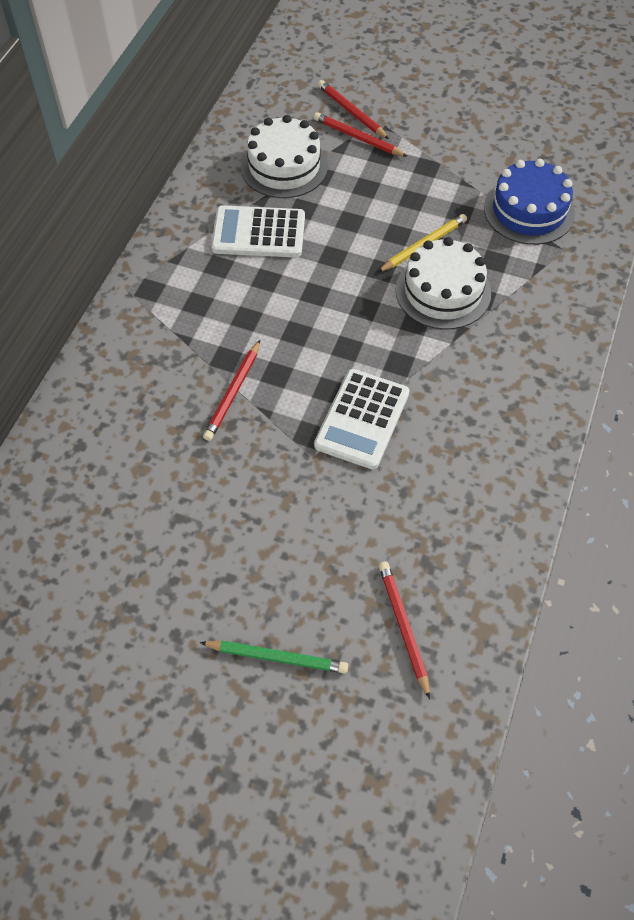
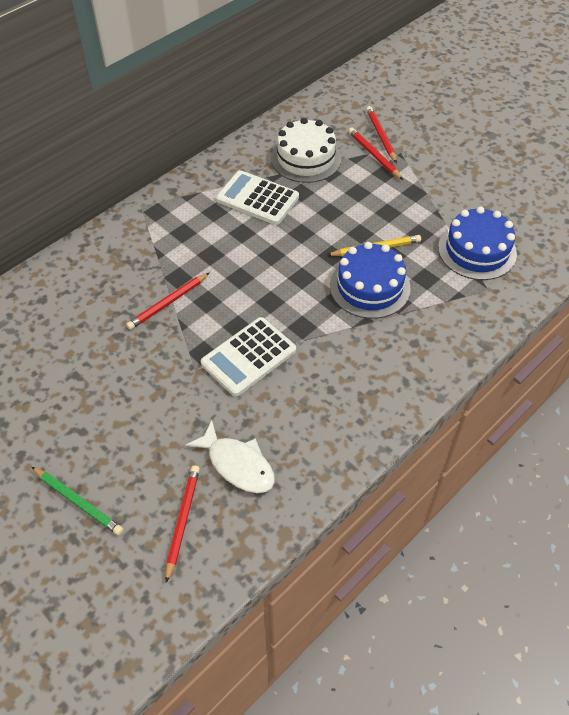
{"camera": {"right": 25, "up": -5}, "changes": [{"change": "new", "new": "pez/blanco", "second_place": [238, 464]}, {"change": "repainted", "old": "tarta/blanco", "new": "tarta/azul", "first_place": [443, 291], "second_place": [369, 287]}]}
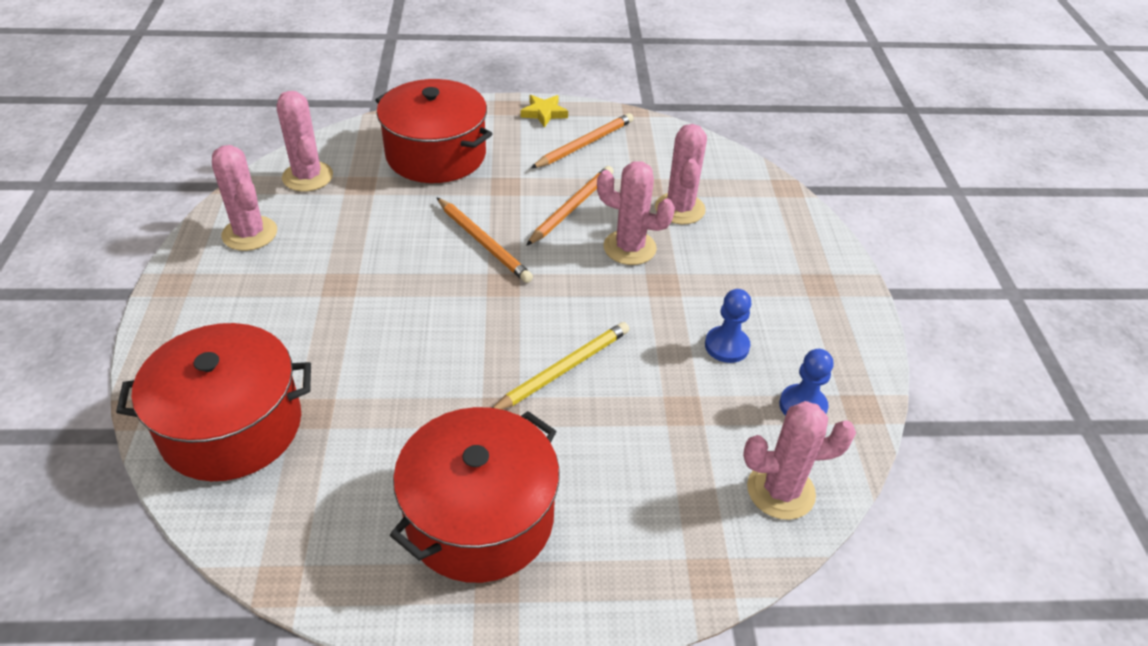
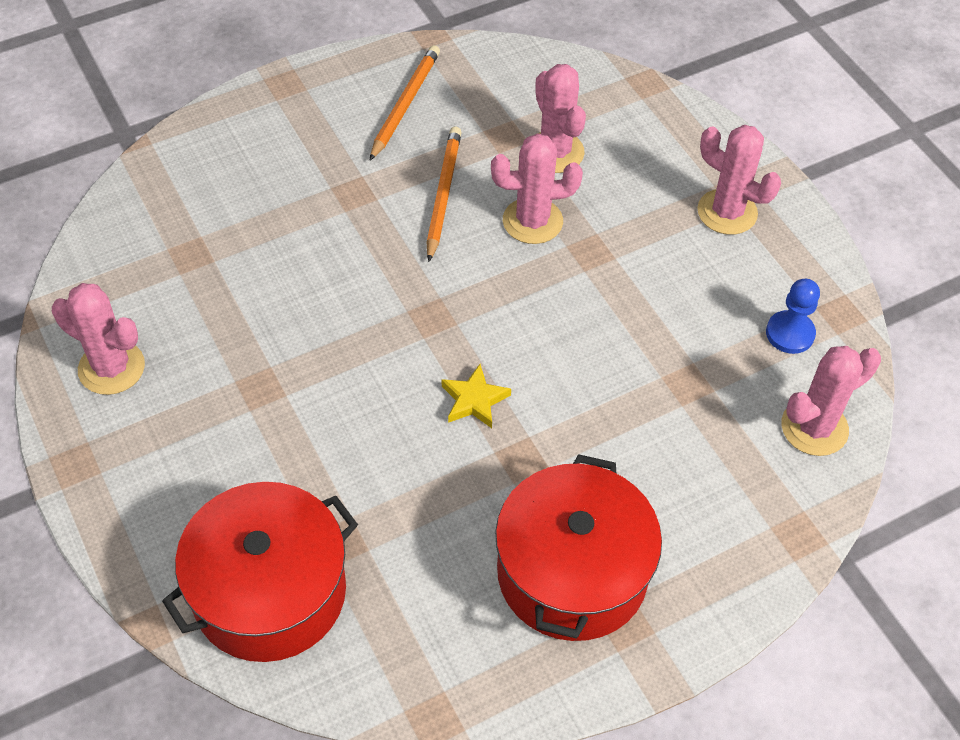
{"camera": {"right": -25, "up": 10}, "changes": [{"change": "gone", "old": "olla/rojo", "first_place": [436, 155]}, {"change": "gone", "old": "lápiz/naranja", "first_place": [483, 242]}, {"change": "gone", "old": "lápiz/amarillo", "first_place": [563, 370]}, {"change": "gone", "old": "peón/azul", "first_place": [726, 346]}, {"change": "shifted", "old": "cactus/rosa", "first_place": [307, 177], "second_place": [727, 212]}, {"change": "shifted", "old": "estrella/amarillo", "first_place": [544, 113], "second_place": [474, 400]}]}
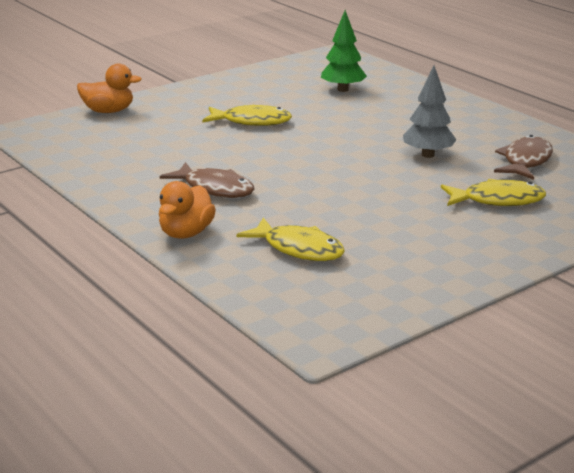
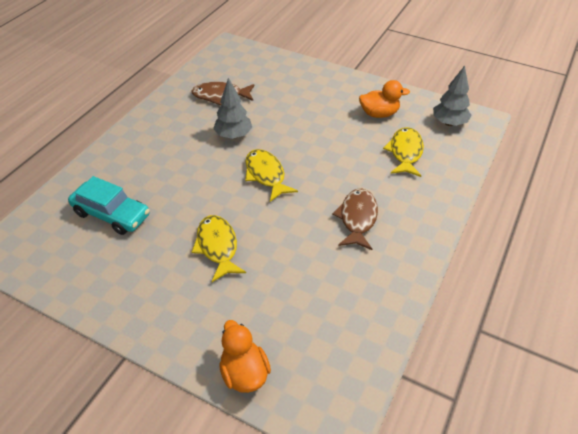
{"camera": {"right": -115, "up": 20}, "changes": [{"change": "new", "new": "árbol/gris", "second_place": [449, 123]}, {"change": "shifted", "old": "pato/naranja", "first_place": [186, 233], "second_place": [379, 114]}, {"change": "shifted", "old": "pez/amarillo", "first_place": [497, 200], "second_place": [266, 175]}, {"change": "swapped", "old": "árbol/verde", "new": "coche/turquesa", "first_place": [342, 89], "second_place": [111, 214]}]}
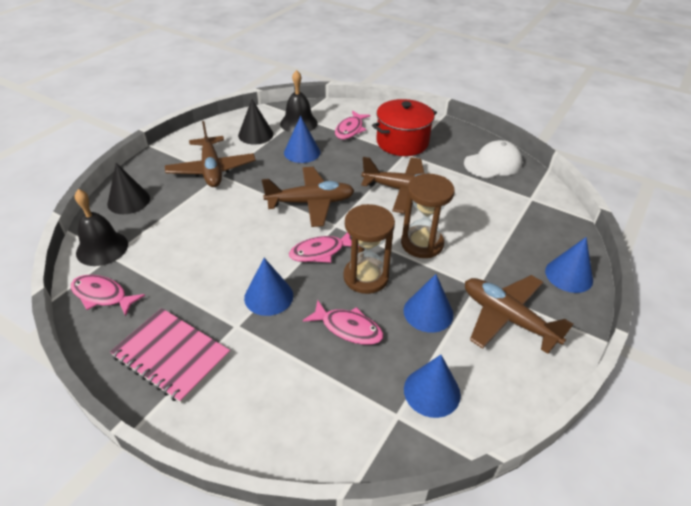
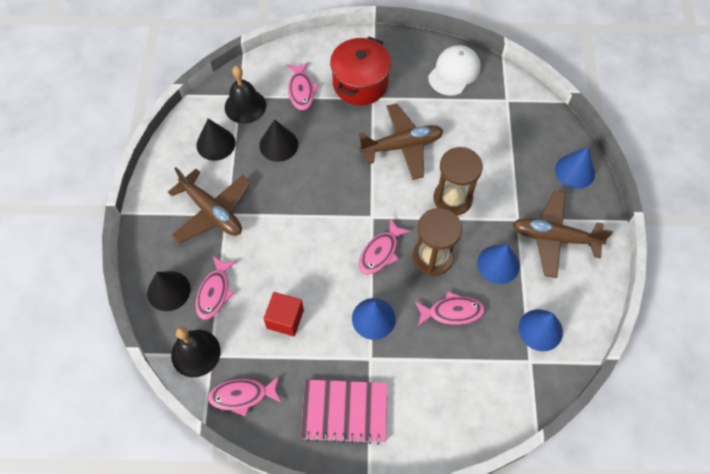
{"camera": {"right": -30, "up": 20}, "changes": [{"change": "gone", "old": "avión/marrón", "first_place": [311, 203]}, {"change": "new", "new": "pez/rosa", "second_place": [214, 292]}, {"change": "new", "new": "cubo/rojo", "second_place": [285, 319]}, {"change": "repainted", "old": "cono/azul", "new": "cono/negro", "first_place": [302, 152], "second_place": [278, 145]}]}
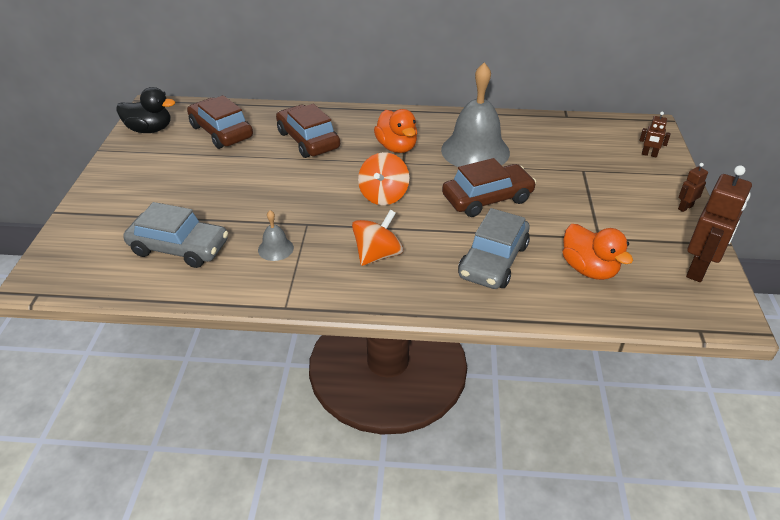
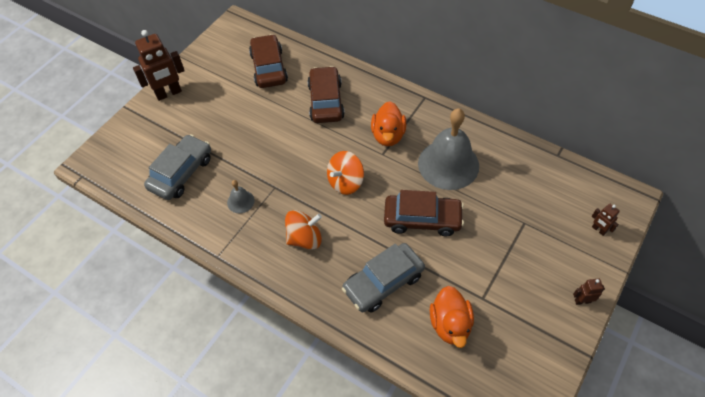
{"camera": {"right": 30, "up": 15}, "changes": [{"change": "gone", "old": "pato/negro", "first_place": [150, 130]}, {"change": "shifted", "old": "robot/marrón", "first_place": [698, 269], "second_place": [169, 93]}, {"change": "rotated", "old": "coche/gris", "first_place": [179, 248], "second_place": [181, 173], "degrees": -105}]}
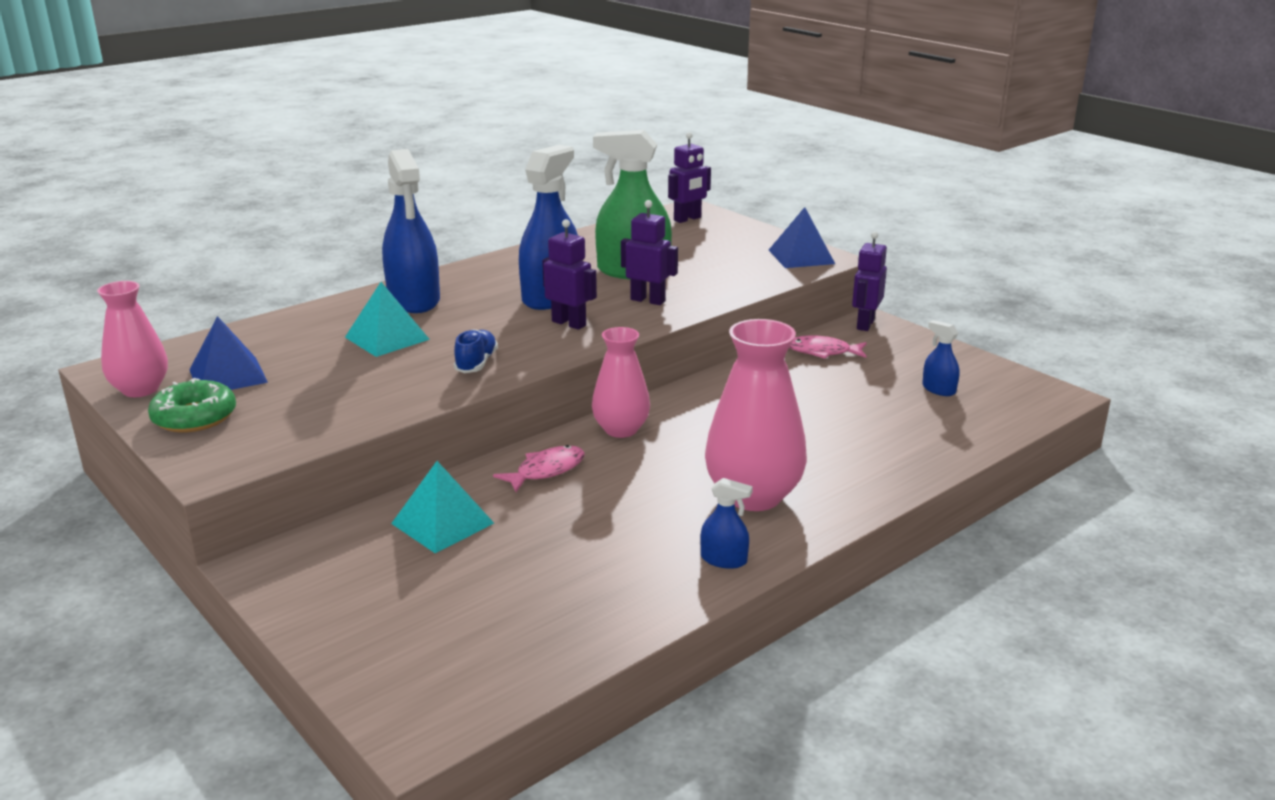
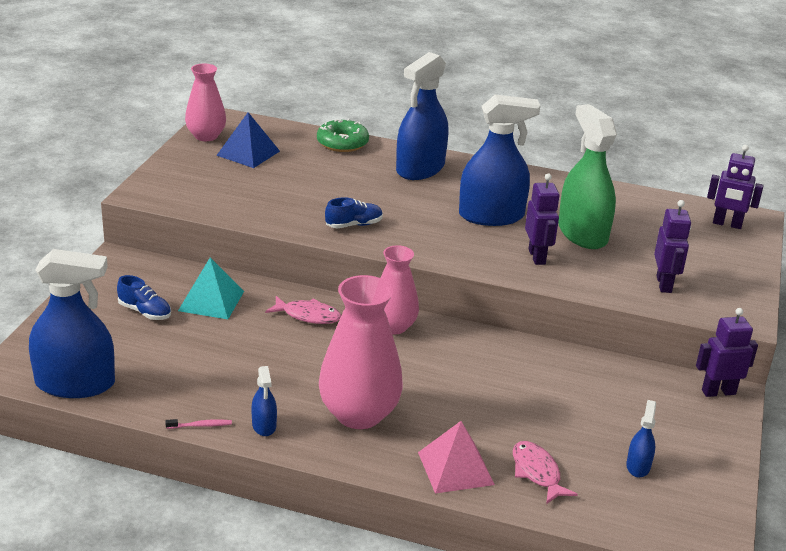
{"camera": {"right": 55, "up": 5}, "changes": [{"change": "gone", "old": "pirámide/turquesa", "first_place": [387, 338]}, {"change": "gone", "old": "pirámide/azul", "first_place": [801, 256]}, {"change": "new", "new": "pulverizador/azul", "second_place": [75, 384]}, {"change": "new", "new": "zapato/azul", "second_place": [145, 312]}, {"change": "new", "new": "cepillo de dientes/rosa", "second_place": [200, 425]}, {"change": "new", "new": "pirámide/rosa", "second_place": [455, 468]}, {"change": "shifted", "old": "rosquilla/verde", "first_place": [194, 417], "second_place": [342, 143]}, {"change": "shifted", "old": "robot/morado", "first_place": [569, 323], "second_place": [664, 284]}, {"change": "shifted", "old": "pez/rosa", "first_place": [822, 352], "second_place": [537, 472]}]}
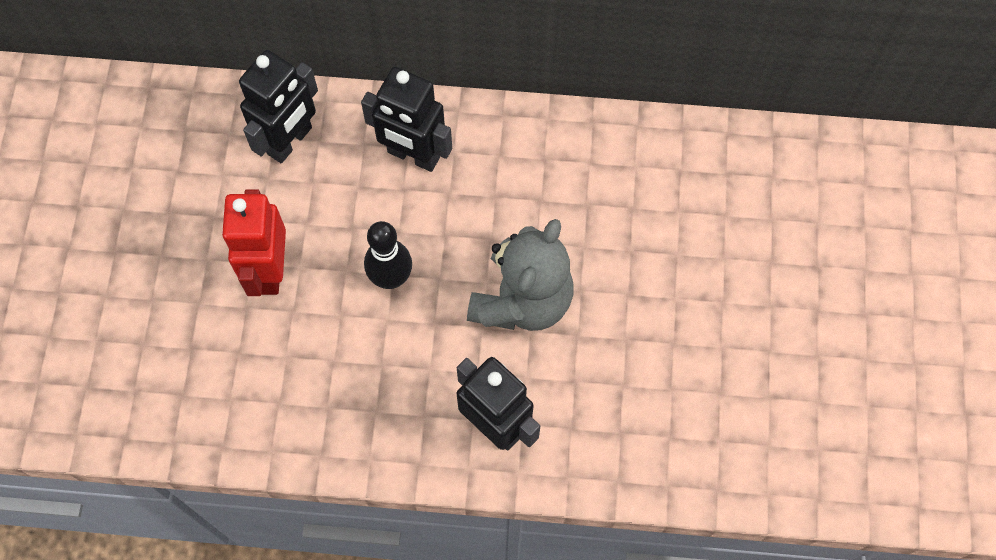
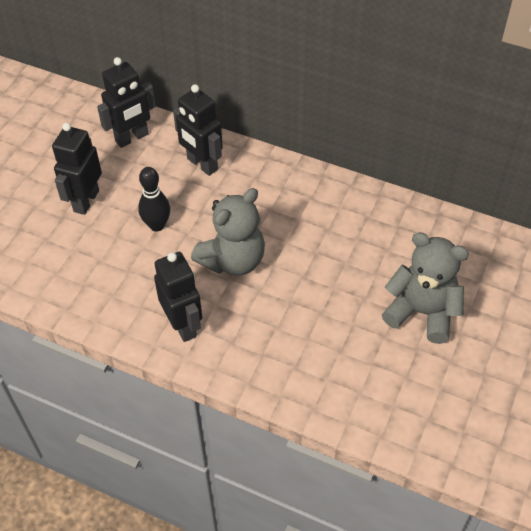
{"camera": {"right": 20, "up": -15}, "changes": [{"change": "new", "new": "osito/gris", "second_place": [422, 312]}, {"change": "repainted", "old": "robot/rojo", "new": "robot/negro", "first_place": [269, 270], "second_place": [86, 201]}]}
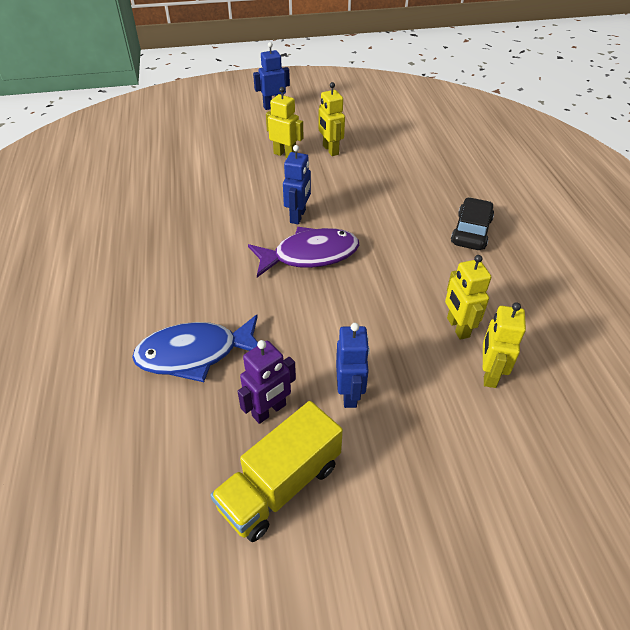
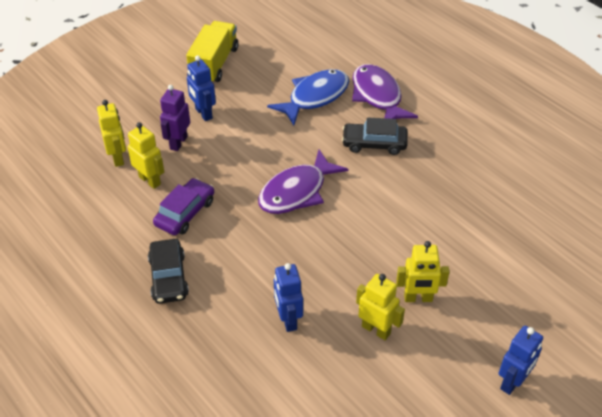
{"camera": {"right": 150, "up": 0}, "changes": [{"change": "new", "new": "coche/morado", "second_place": [185, 213]}, {"change": "new", "new": "coche/negro", "second_place": [374, 143]}, {"change": "new", "new": "pez/morado", "second_place": [377, 96]}, {"change": "shifted", "old": "robot/morado", "first_place": [269, 411], "second_place": [178, 143]}, {"change": "shifted", "old": "robot/azul", "first_place": [298, 216], "second_place": [288, 320]}]}
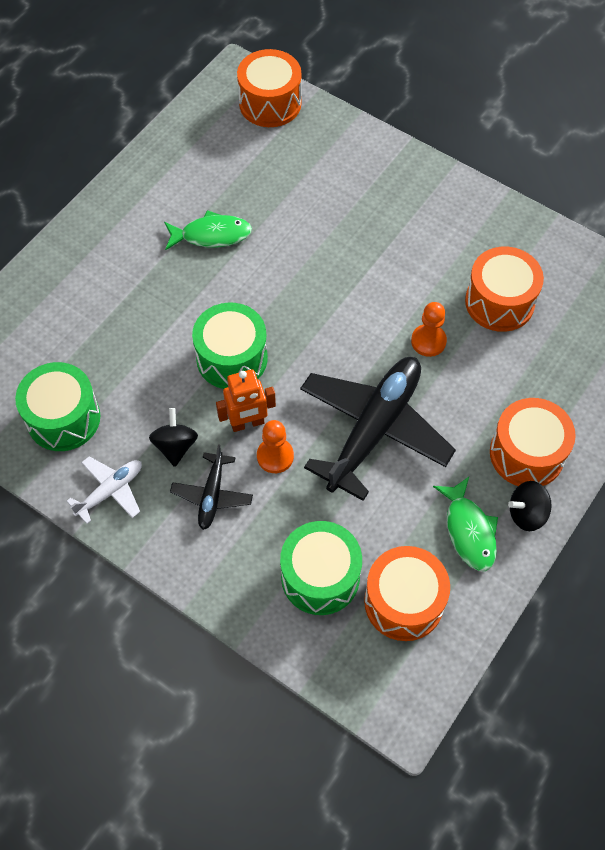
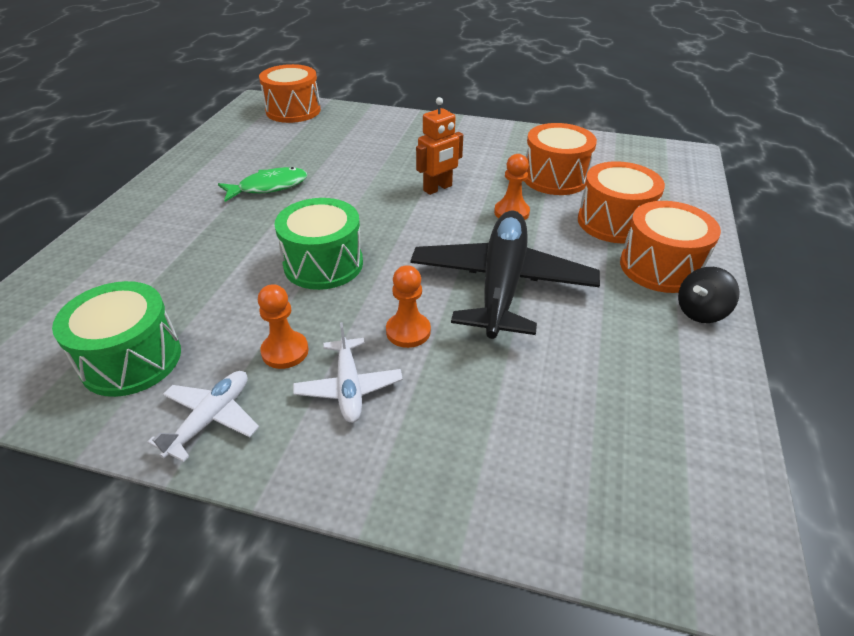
{"camera": {"right": -20, "up": -20}, "changes": [{"change": "gone", "old": "tambor/verde", "first_place": [320, 577]}, {"change": "gone", "old": "pez/verde", "first_place": [469, 531]}, {"change": "shifted", "old": "robot/naranja", "first_place": [247, 423], "second_place": [438, 188]}, {"change": "shifted", "old": "tambor/naranja", "first_place": [404, 602], "second_place": [614, 222]}, {"change": "swapped", "old": "peonza/negro", "new": "peón/naranja", "first_place": [175, 446], "second_place": [285, 351]}, {"change": "repainted", "old": "avión/negro", "new": "avión/blanco", "first_place": [212, 495], "second_place": [348, 387]}]}
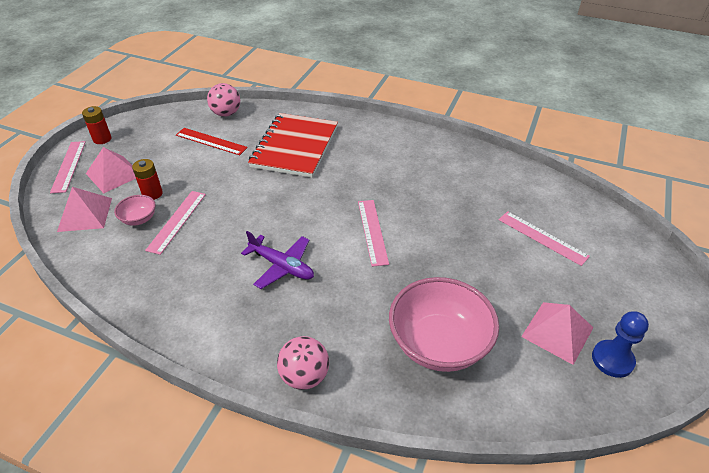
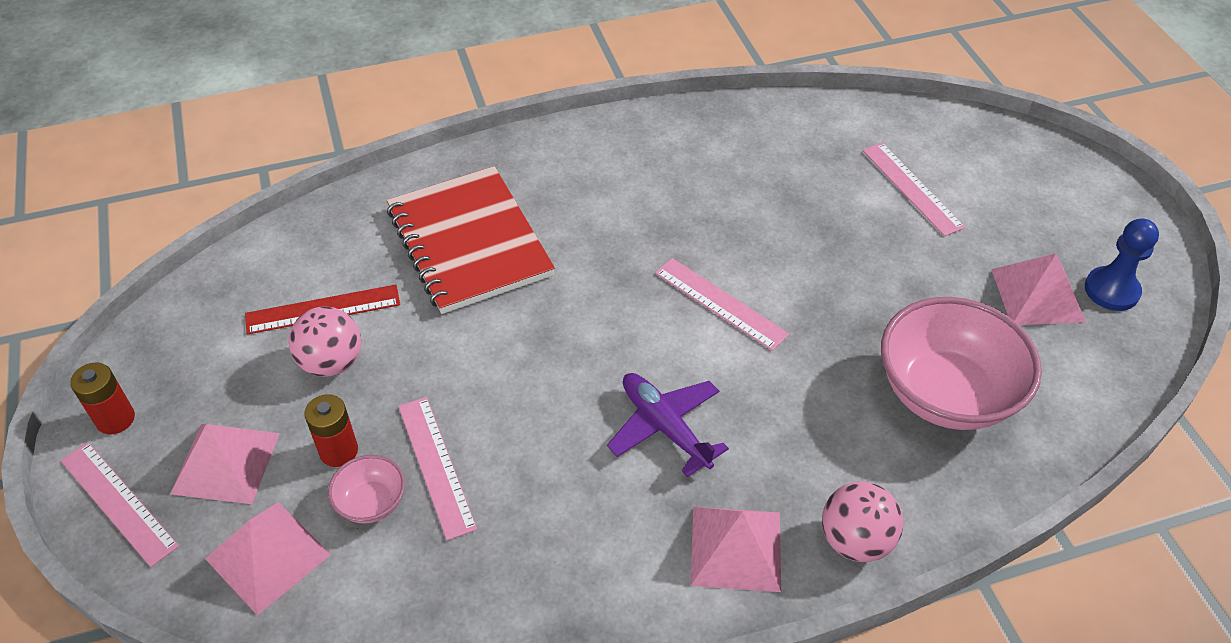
{"camera": {"right": -40, "up": 5}, "changes": [{"change": "new", "new": "pirámide/rosa", "second_place": [736, 548]}, {"change": "shifted", "old": "pelota/rosa", "first_place": [226, 113], "second_place": [332, 362]}, {"change": "rotated", "old": "avión/morado", "first_place": [282, 266], "second_place": [665, 427], "degrees": -120}, {"change": "rotated", "old": "regla/rosa", "first_place": [542, 238], "second_place": [911, 188], "degrees": 60}]}
